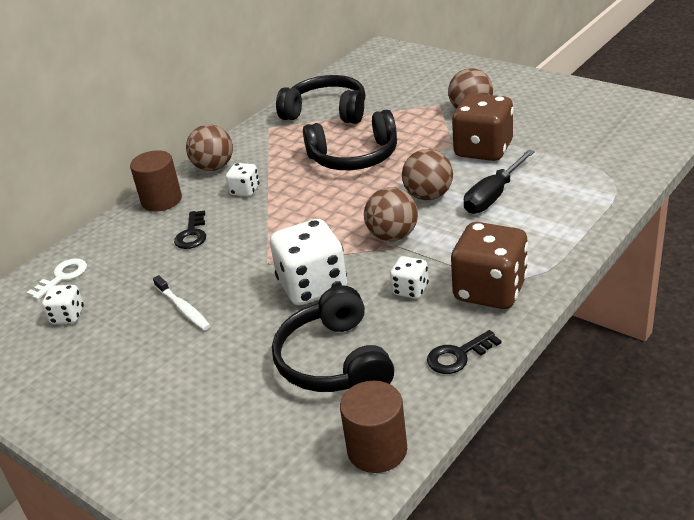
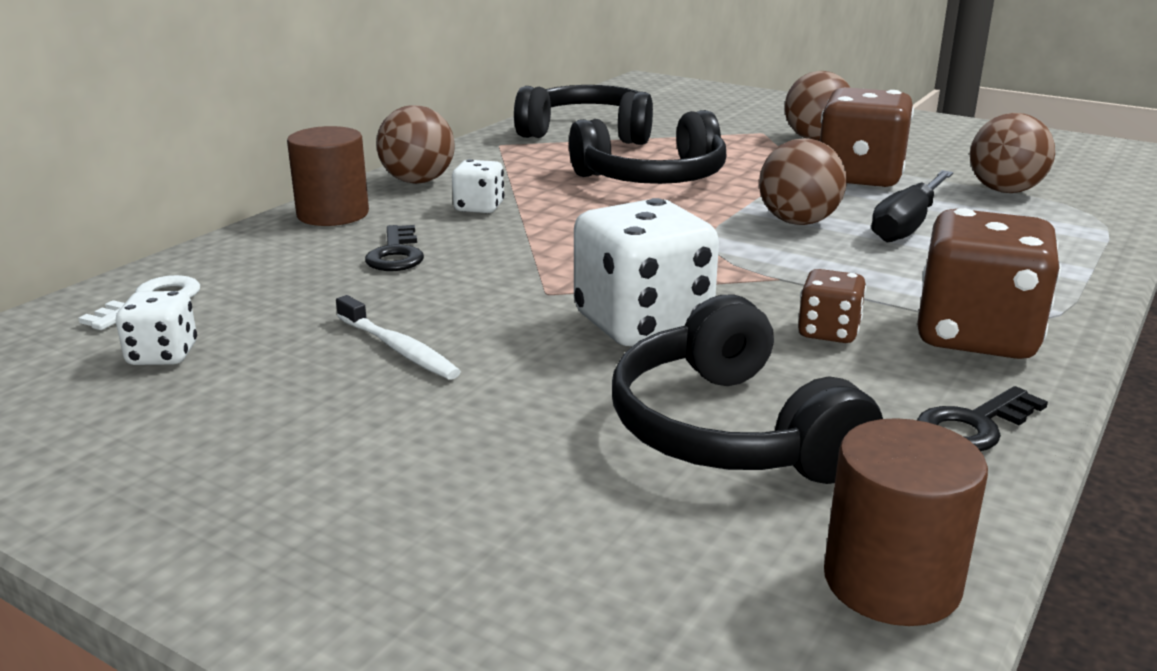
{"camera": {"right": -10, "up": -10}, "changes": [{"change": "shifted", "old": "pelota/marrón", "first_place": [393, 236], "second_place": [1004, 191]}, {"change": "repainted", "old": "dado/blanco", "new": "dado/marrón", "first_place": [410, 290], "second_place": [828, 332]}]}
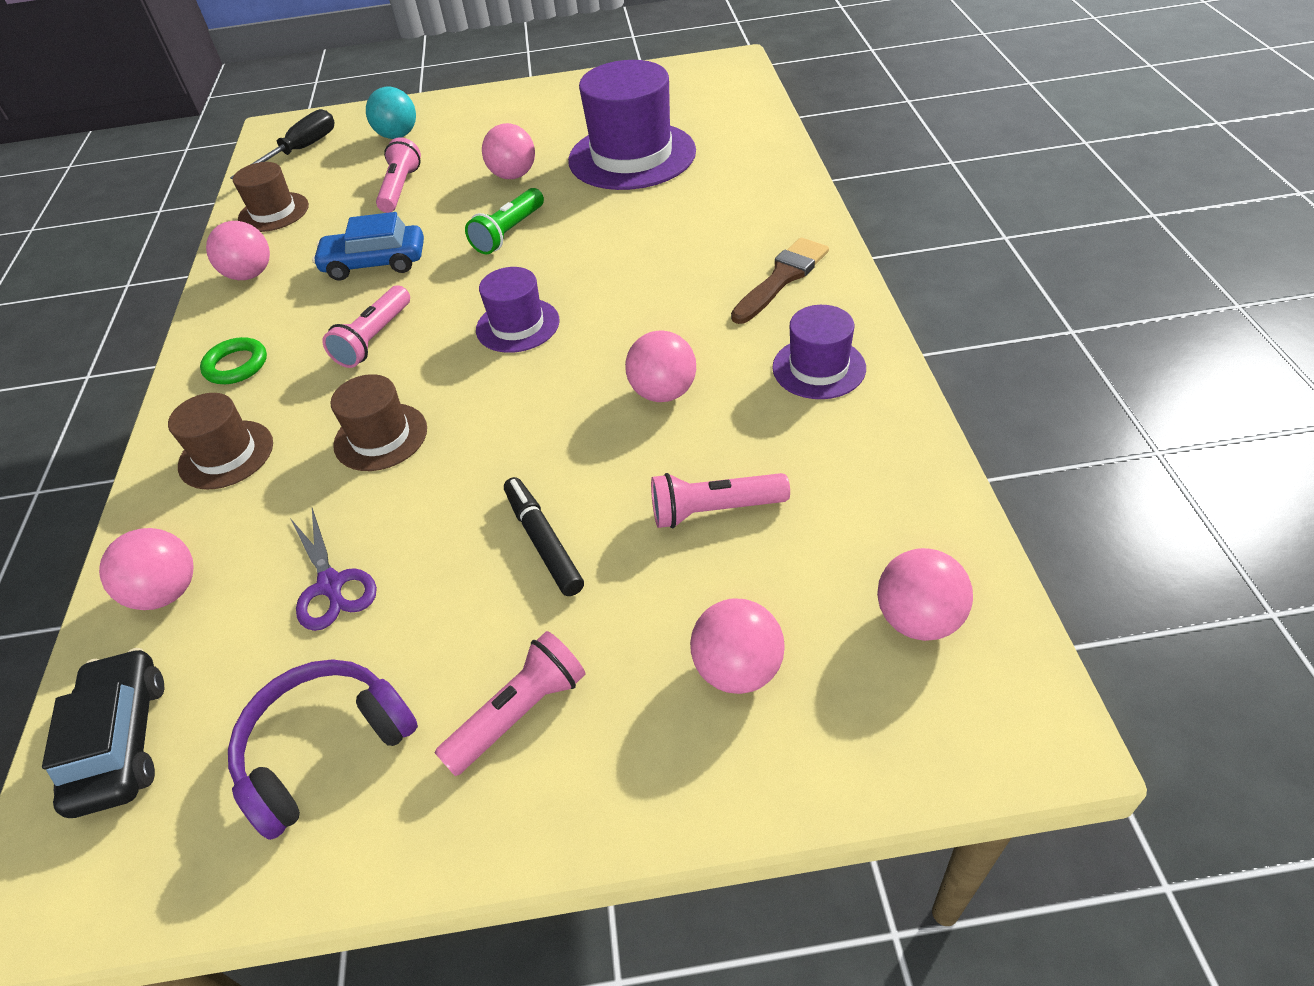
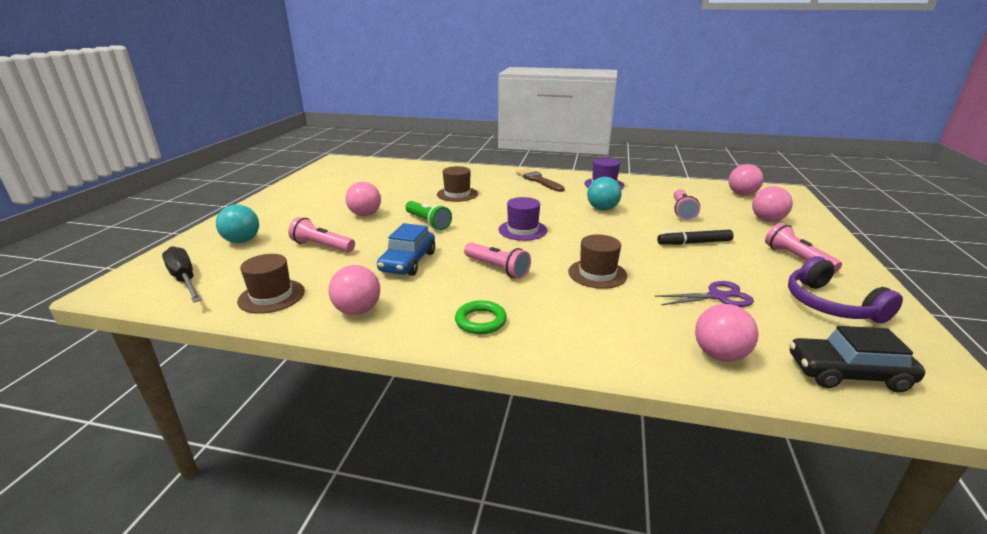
{"camera": {"right": -75, "up": -20}, "changes": [{"change": "gone", "old": "sombrero/morado", "first_place": [632, 156]}, {"change": "shifted", "old": "sombrero/marrón", "first_place": [226, 454], "second_place": [457, 194]}, {"change": "repainted", "old": "pelota/rosa", "new": "pelota/turquesa", "first_place": [663, 393], "second_place": [602, 209]}]}
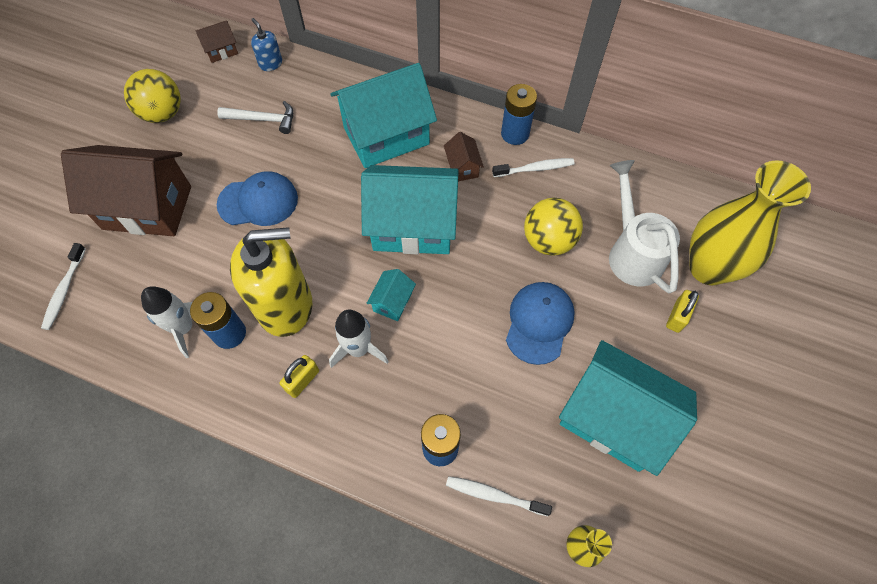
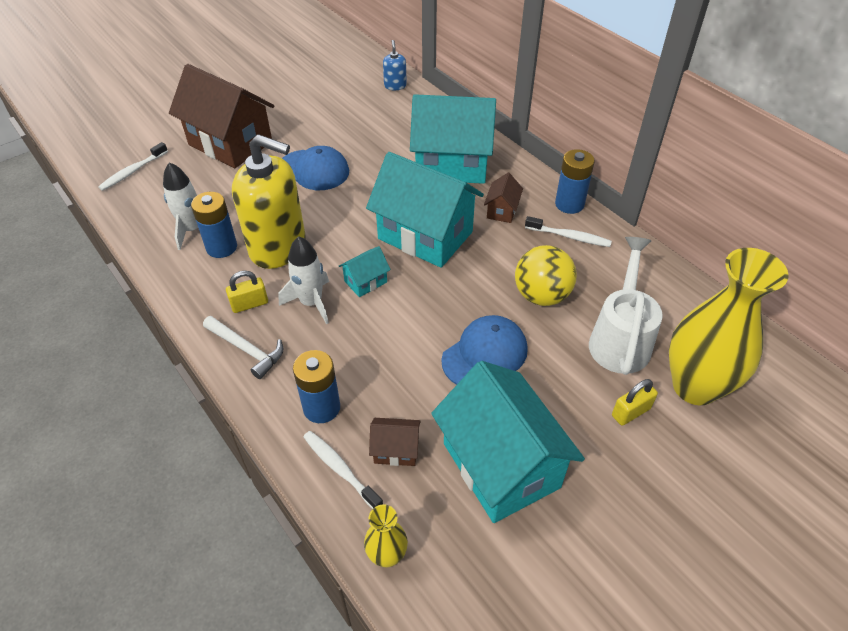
{"camera": {"right": 30, "up": -15}, "changes": [{"change": "gone", "old": "pelota/amarillo", "first_place": [163, 113]}, {"change": "shifted", "old": "casa/marrón", "first_place": [221, 51], "second_place": [396, 450]}, {"change": "shifted", "old": "martillo/blanco", "first_place": [263, 119], "second_place": [246, 349]}]}
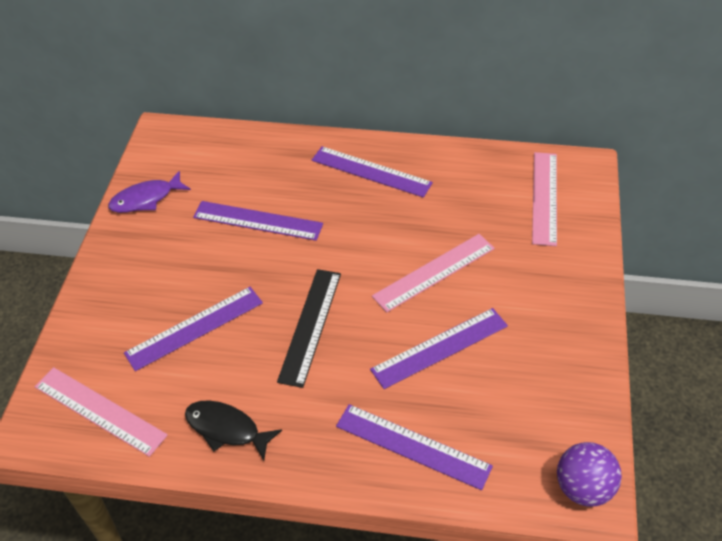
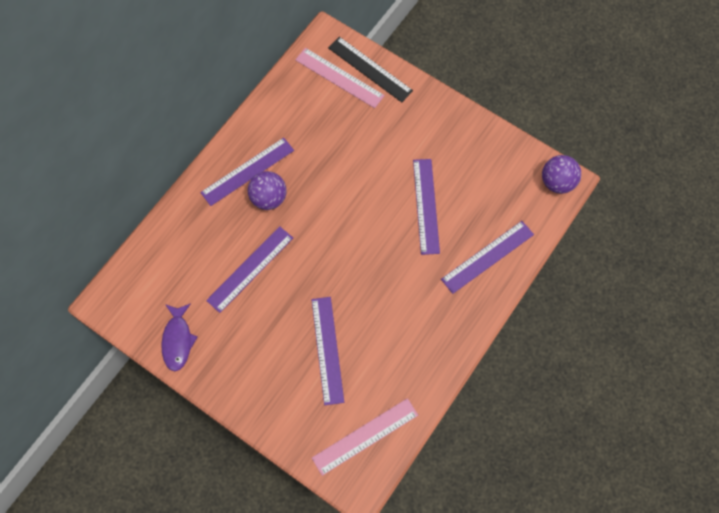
{"camera": {"right": -65, "up": 20}, "changes": [{"change": "gone", "old": "pez/negro", "first_place": [227, 429]}, {"change": "gone", "old": "regla/rosa", "first_place": [434, 272]}, {"change": "new", "new": "pelota/morado", "second_place": [269, 198]}, {"change": "shifted", "old": "regla/negro", "first_place": [310, 326], "second_place": [370, 69]}]}
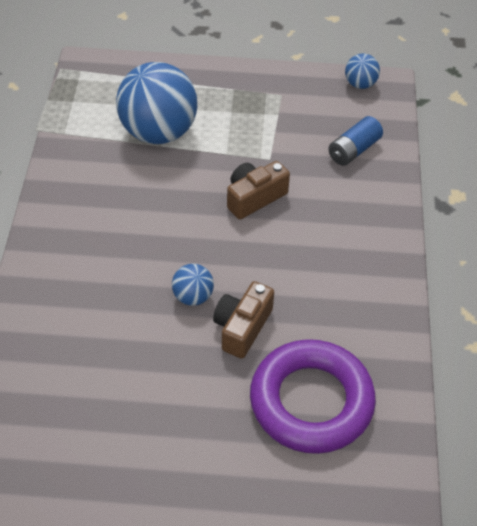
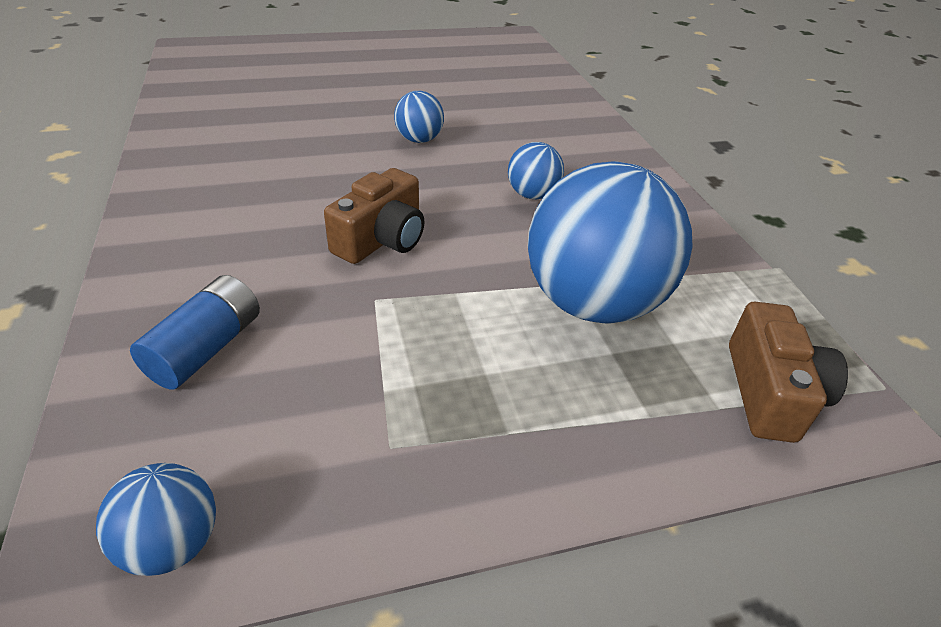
{"camera": {"right": 160, "up": -10}, "changes": [{"change": "gone", "old": "anillo/morado", "first_place": [311, 402]}, {"change": "new", "new": "pelota/azul", "second_place": [532, 195]}, {"change": "shifted", "old": "cámara/marrón", "first_place": [242, 327], "second_place": [770, 392]}]}
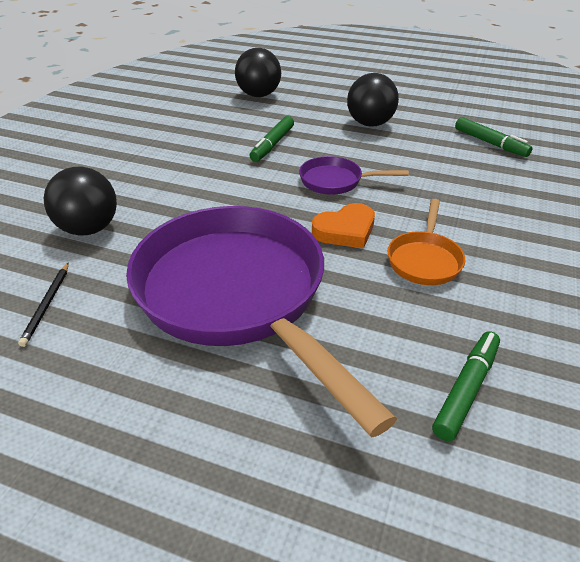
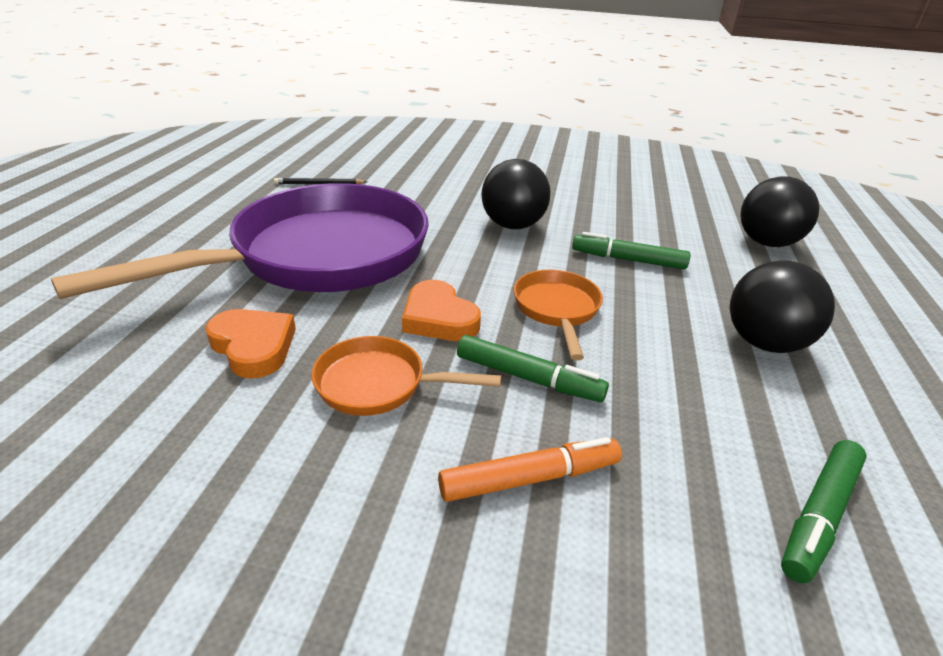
{"camera": {"right": 80, "up": -5}, "changes": [{"change": "new", "new": "corazón/naranja", "second_place": [253, 346]}, {"change": "new", "new": "rotulador/naranja", "second_place": [530, 478]}, {"change": "shifted", "old": "pelota/negro", "first_place": [89, 228], "second_place": [512, 225]}, {"change": "shifted", "old": "rotulador/verde", "first_place": [466, 389], "second_place": [528, 378]}, {"change": "repainted", "old": "sartén/morado", "new": "sartén/naranja", "first_place": [336, 181], "second_place": [557, 310]}]}
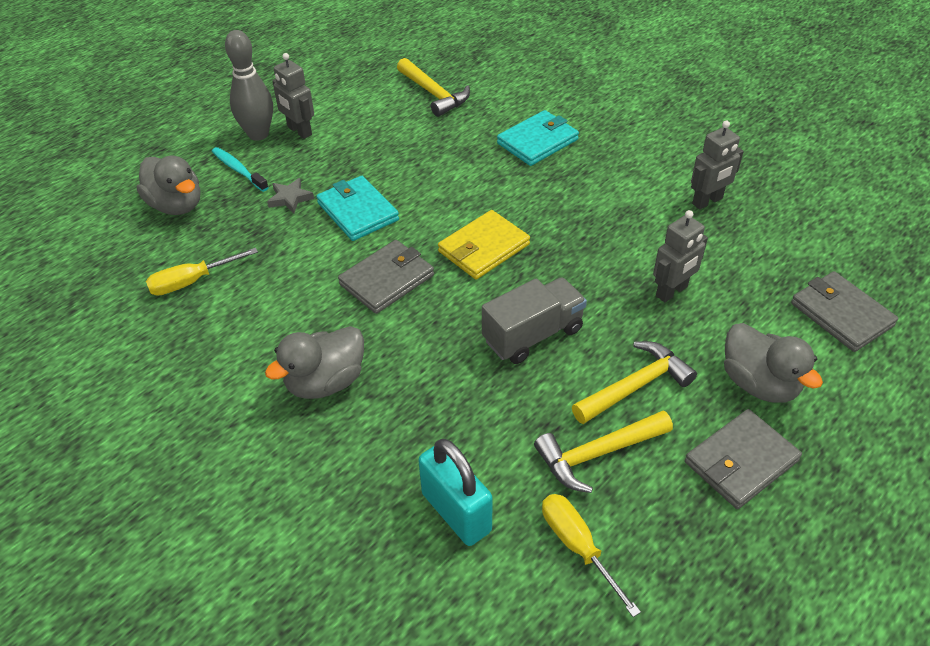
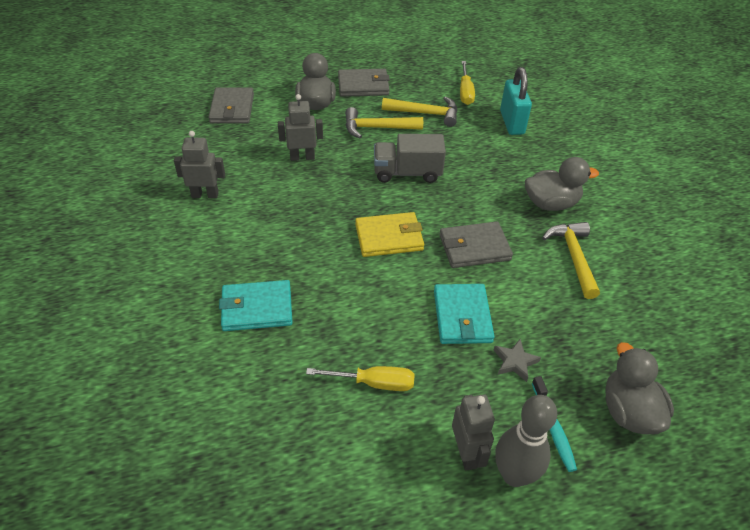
{"camera": {"right": -150, "up": 0}, "changes": [{"change": "shifted", "old": "destornillador/amarillo", "first_place": [191, 282], "second_place": [374, 383]}, {"change": "shifted", "old": "martillo/amarillo", "first_place": [434, 94], "second_place": [573, 257]}]}
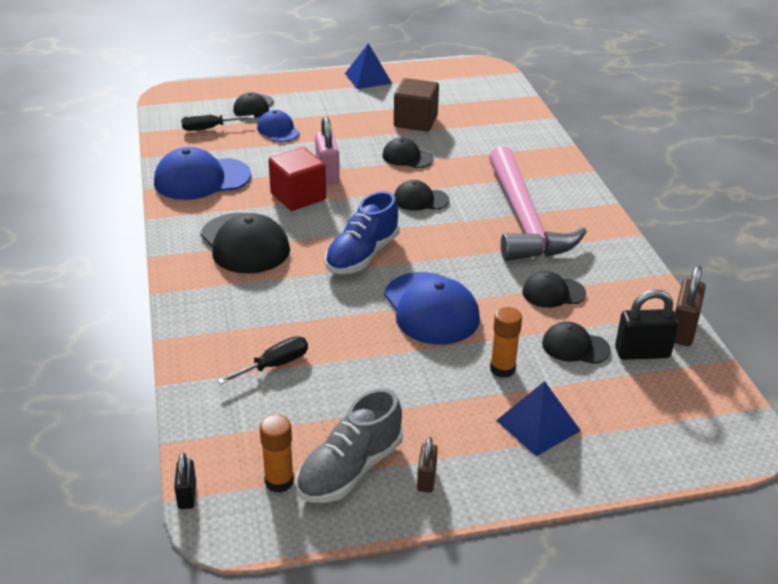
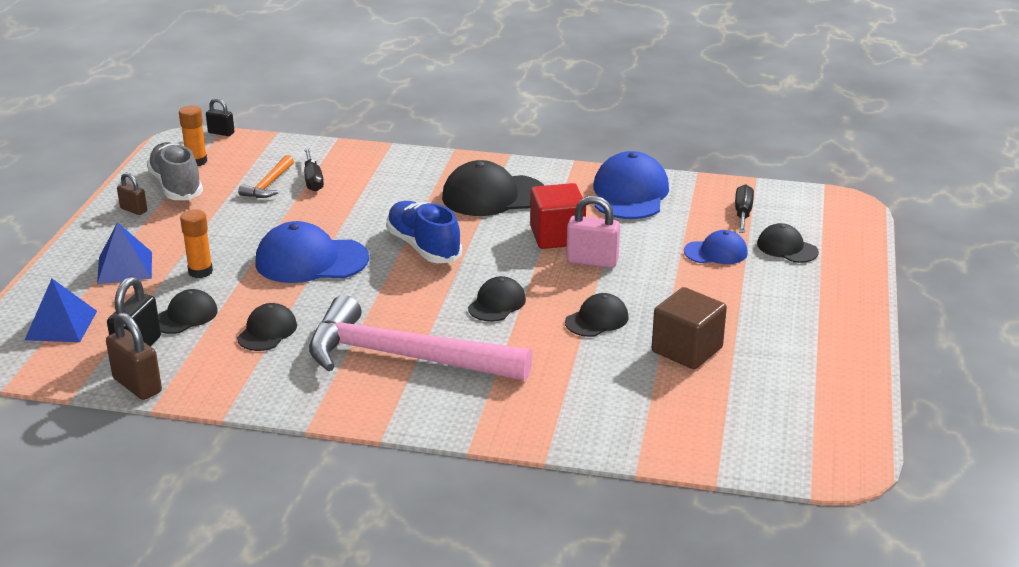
{"camera": {"right": 115, "up": -5}, "changes": [{"change": "new", "new": "martillo/naranja", "second_place": [268, 184]}, {"change": "shifted", "old": "pirámide/azul", "first_place": [368, 78], "second_place": [61, 325]}]}
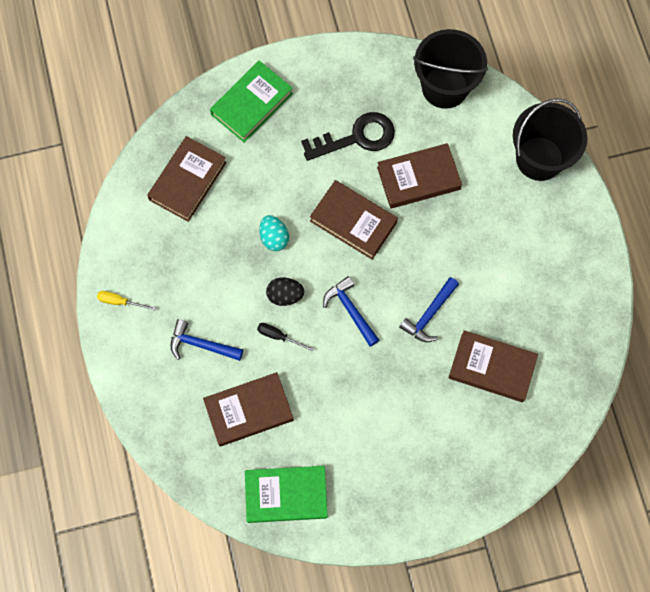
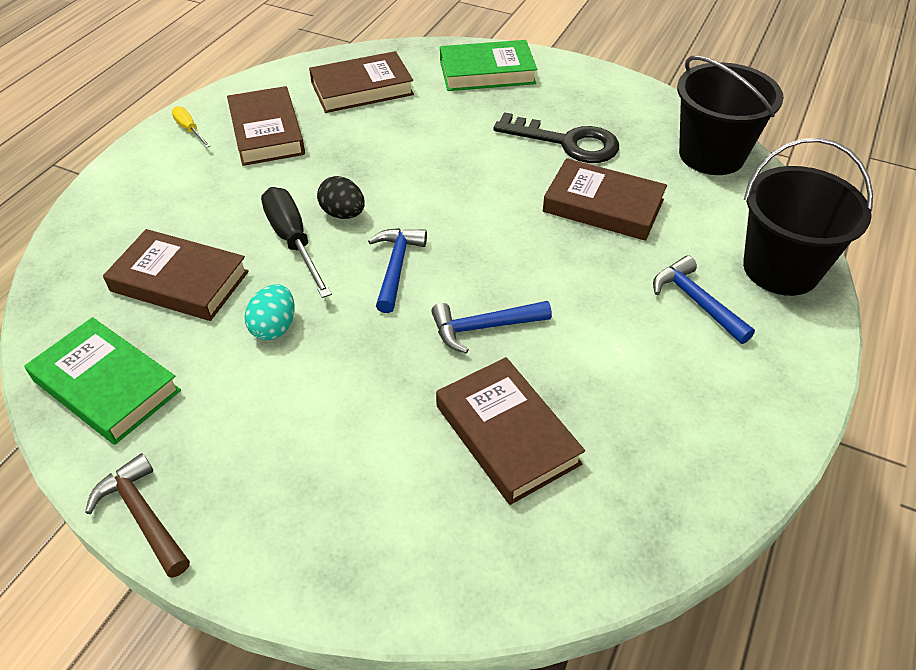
{"camera": {"right": 40, "up": -25}, "changes": [{"change": "new", "new": "martillo/marrón", "second_place": [143, 515]}, {"change": "shifted", "old": "martillo/azul", "first_place": [201, 344], "second_place": [696, 301]}, {"change": "shifted", "old": "huevo/turquesa", "first_place": [274, 238], "second_place": [274, 327]}, {"change": "shifted", "old": "libro/marrón", "first_place": [353, 221], "second_place": [267, 132]}, {"change": "scaled", "old": "destornillador/negro", "first_place": [278, 336], "second_place": [293, 241], "factor": 1.87}]}
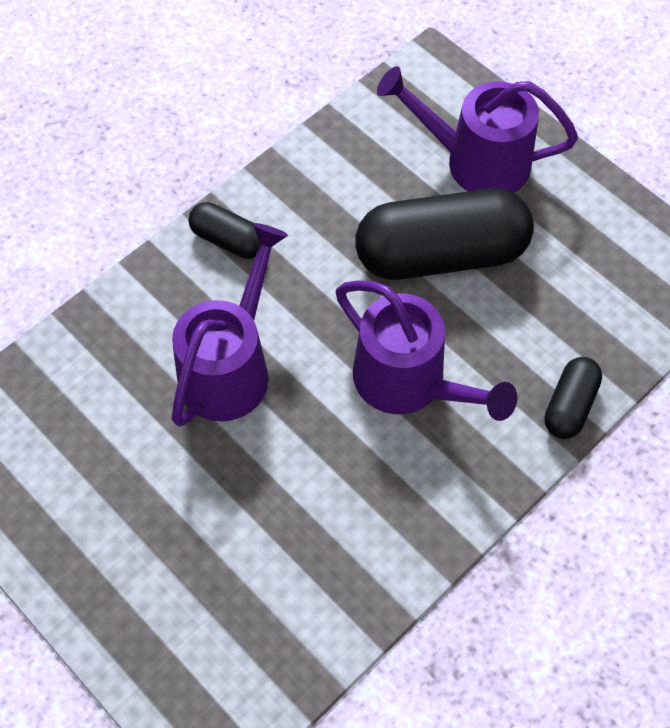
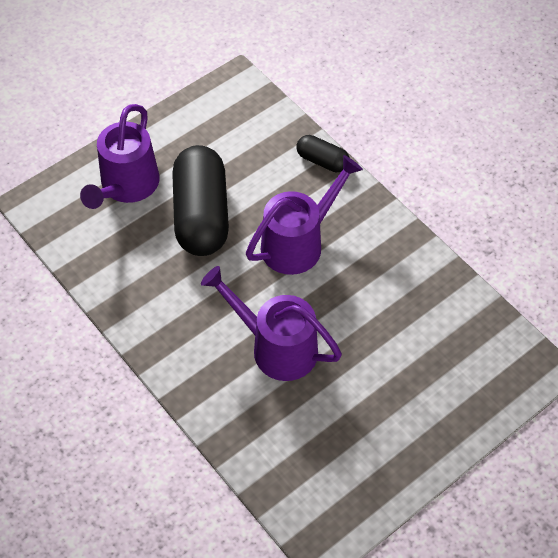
{"camera": {"right": -85, "up": -5}, "changes": [{"change": "gone", "old": "cápsula/negro", "first_place": [228, 240]}]}
